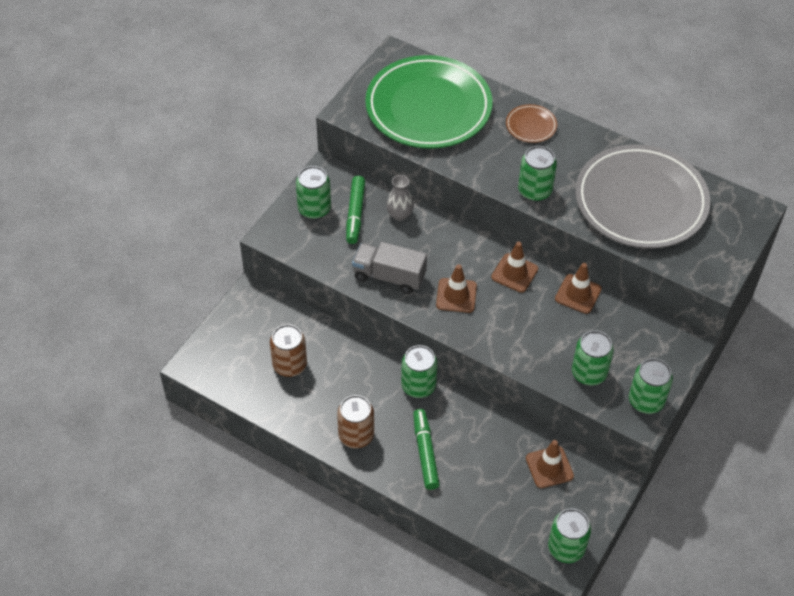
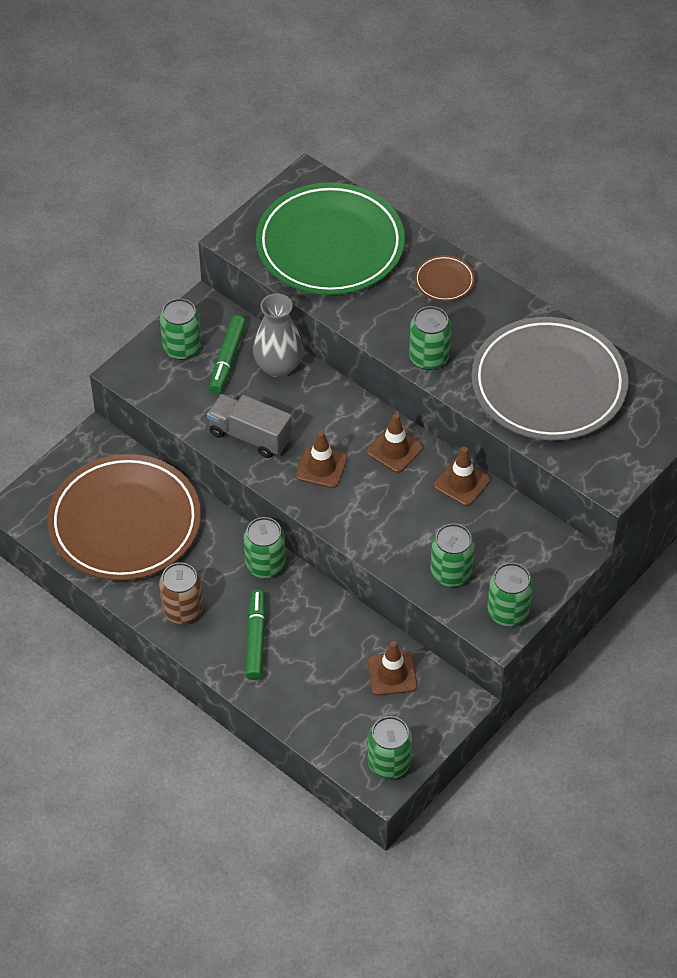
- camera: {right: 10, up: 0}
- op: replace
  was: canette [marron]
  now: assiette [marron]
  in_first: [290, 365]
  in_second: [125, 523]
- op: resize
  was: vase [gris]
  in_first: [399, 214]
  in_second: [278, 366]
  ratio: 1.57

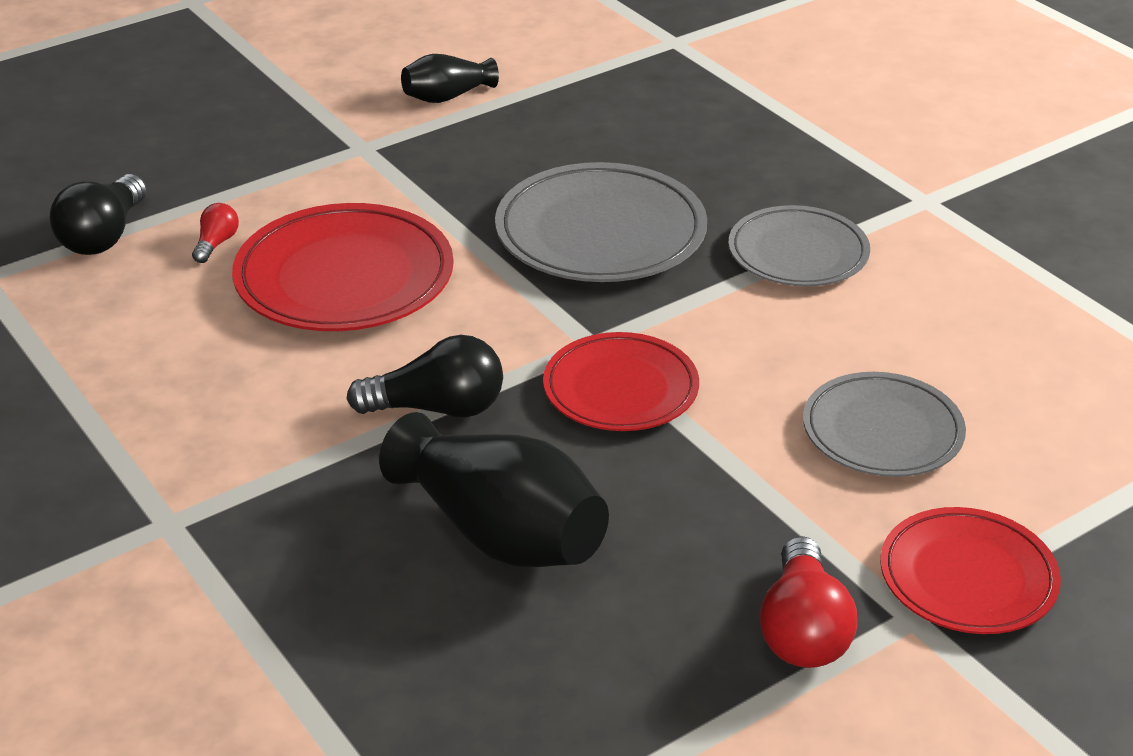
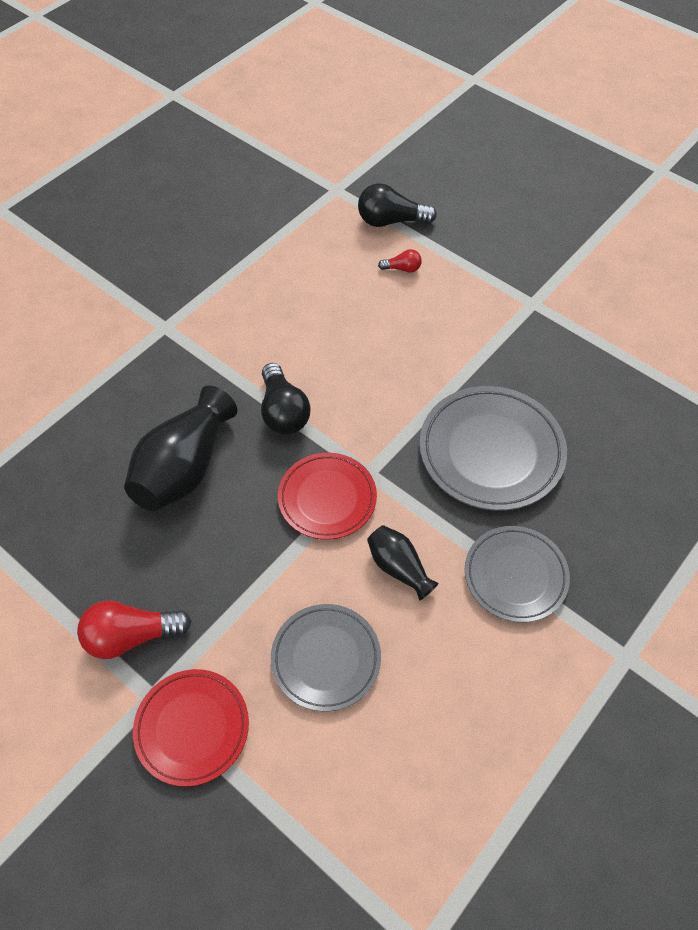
- camera: {right: 75, up: 20}
- op: move
  was: vase [noir]
  in_first: [447, 97]
  in_second: [398, 567]
- op: delete
  was: assiette [rouge]
  in_first: [344, 278]

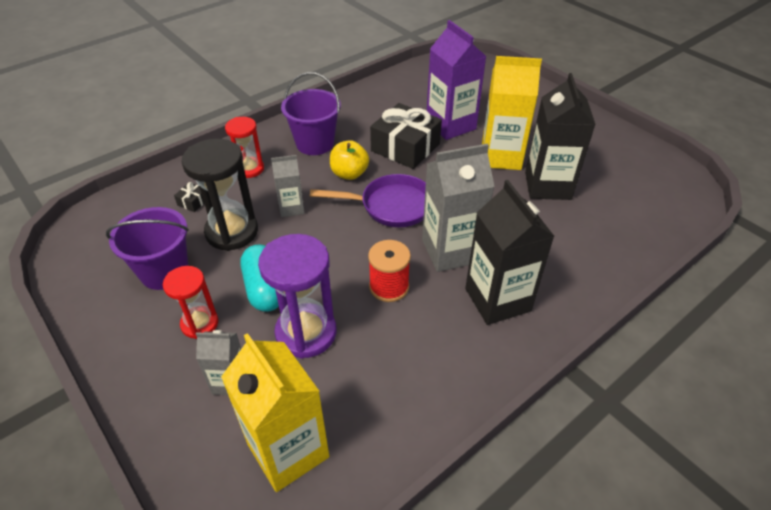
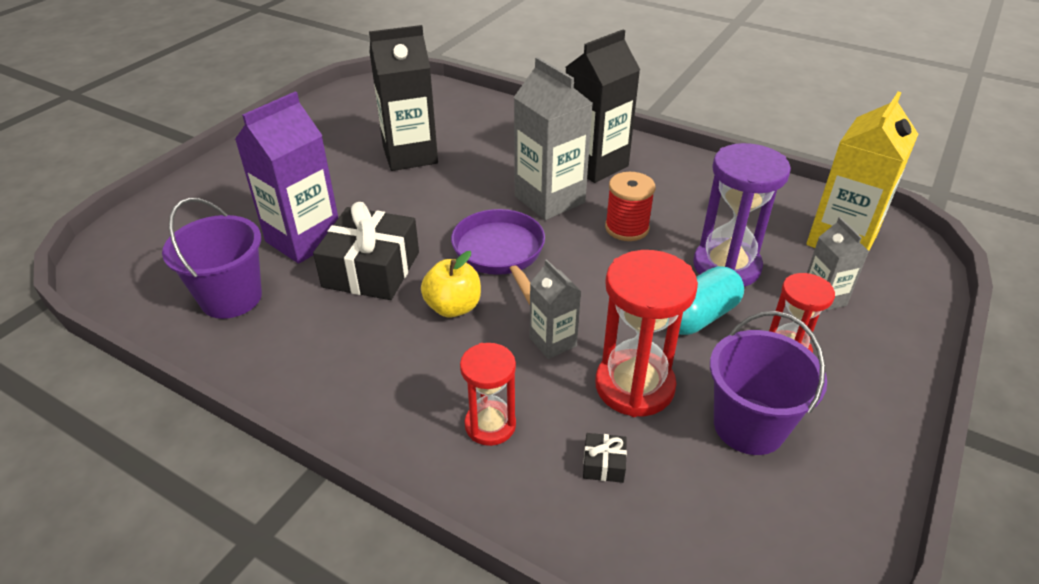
- camera: {right: -110, up: -5}
- op: move
  was: seau [violet]
  in_first: [315, 143]
  in_second: [231, 298]
- op: recolor
  was: sablier [noir]
  now: sablier [rouge]
  in_first: [232, 232]
  in_second: [634, 386]
- op: delete
  was: brique de lait [jaune]
  in_first: [501, 156]

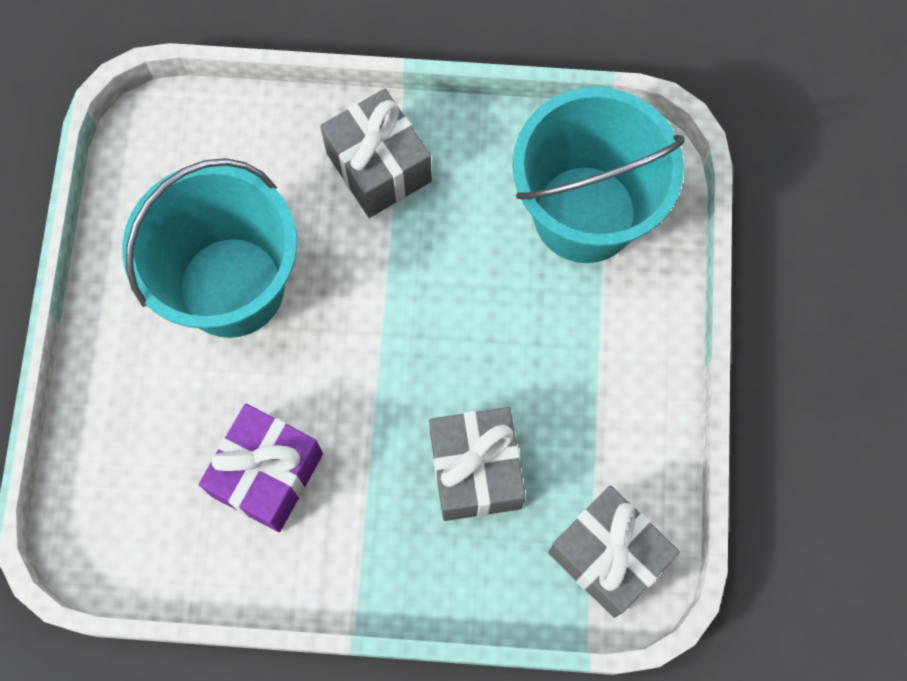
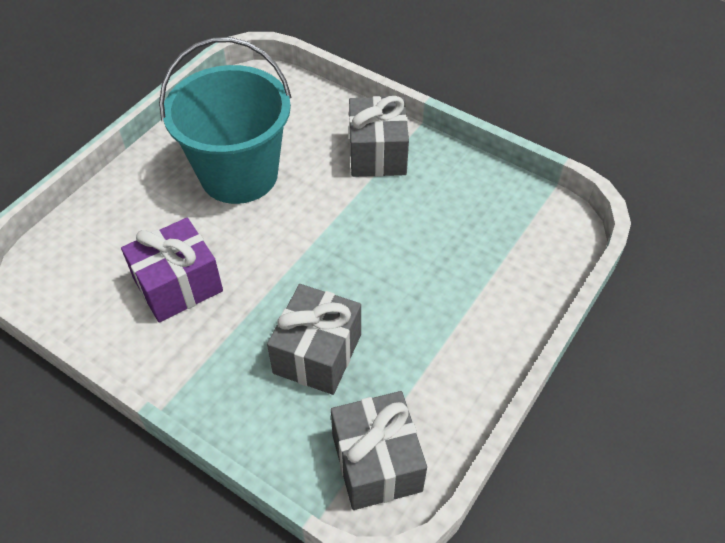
- camera: {right: 30, up: -20}
- op: delete
  was: seau [turquoise]
  in_first: [585, 214]

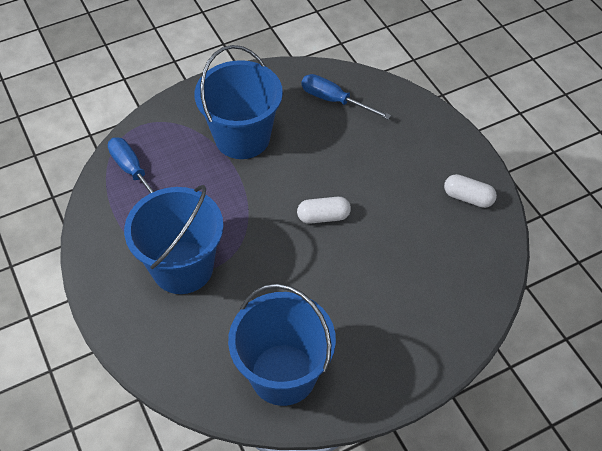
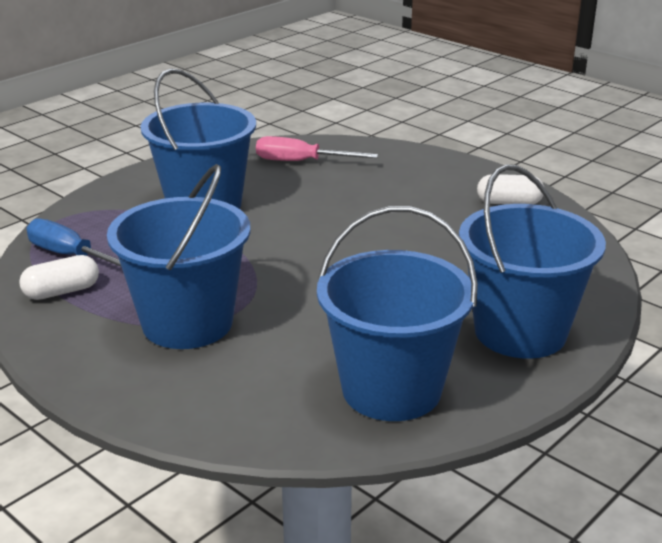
- camera: {right: -20, up: -25}
- op: move
  was: gélule [blanc]
  in_first: [323, 216]
  in_second: [62, 291]
- op: recolor
  was: tournevis [bleu]
  now: tournevis [rose]
  in_first: [334, 100]
  in_second: [301, 162]
- op: insert
  now: seau [bleu]
  in_second: [520, 331]

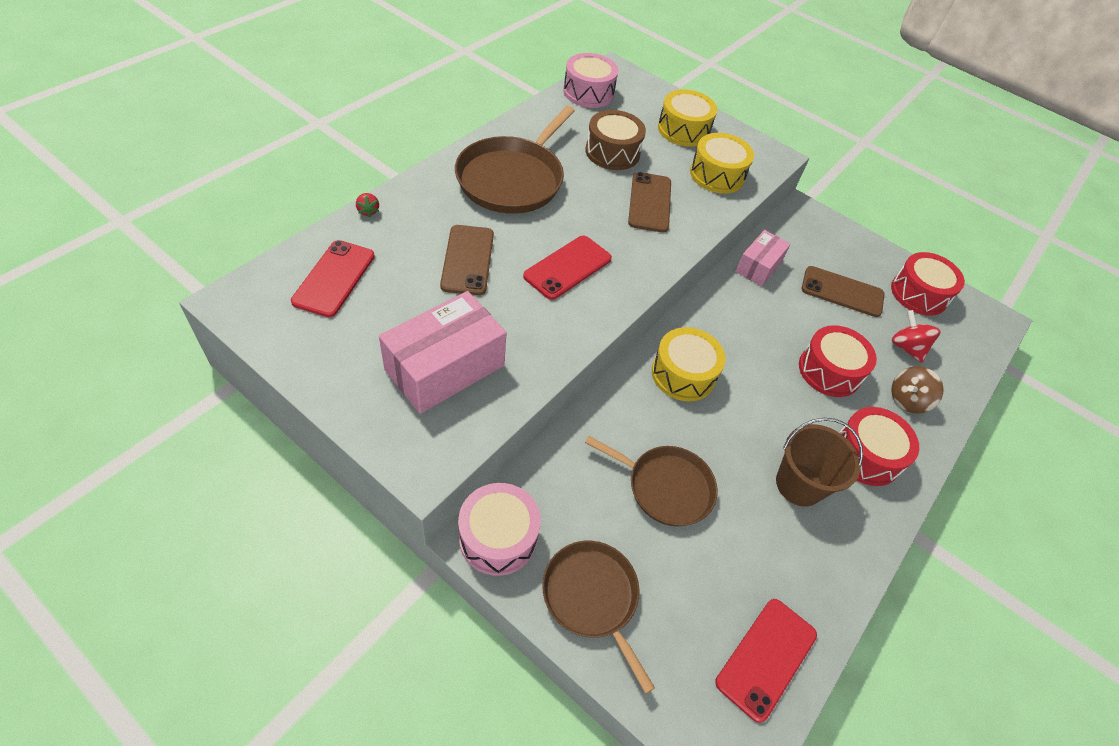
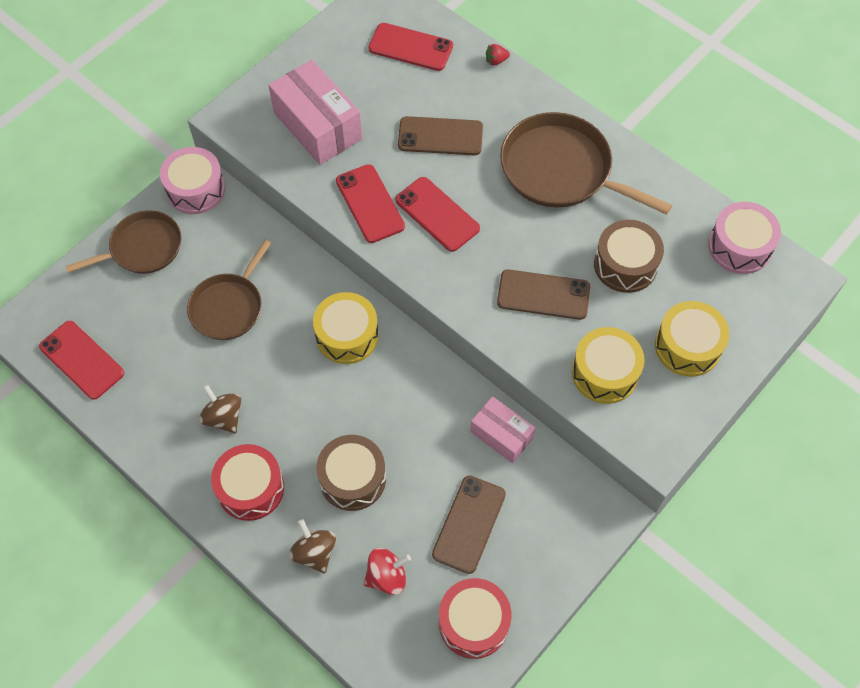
- camera: {right: 100, up: 10}
- op: replace
  was: seau [marron]
  now: toupie [marron]
  in_first: [799, 484]
  in_second: [223, 417]
- op: recolor
  was: tambour [rouge]
  now: tambour [marron]
  in_first: [829, 371]
  in_second: [352, 478]
- op: insert
  now: téléphone [rouge]
  in_second: [370, 204]

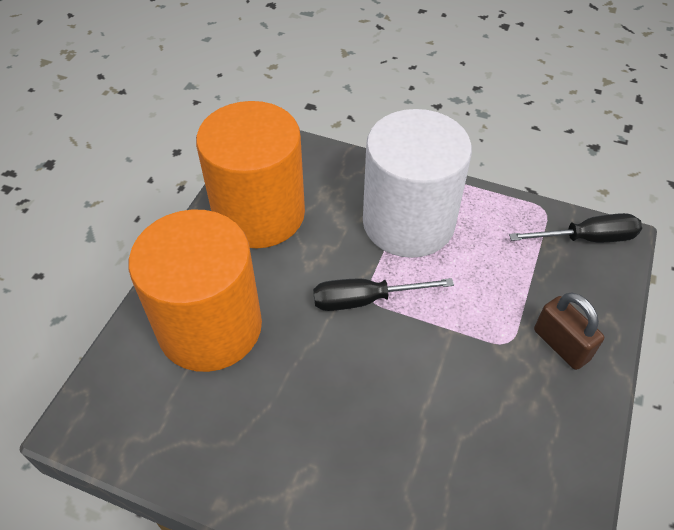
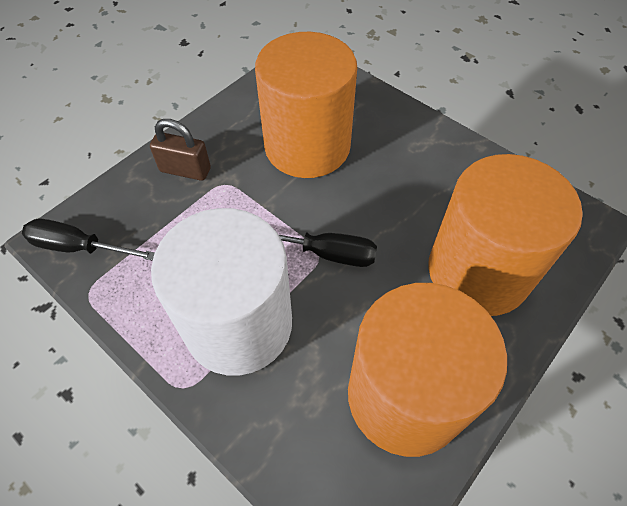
- camera: {right: -160, up: 5}
- op: rotate
  was: cadenas [marron]
  in_first: [561, 345]
  in_second: [185, 170]
  clockwise: -60
- op: insert
  now: cylindre [orange]
  in_second: [307, 146]

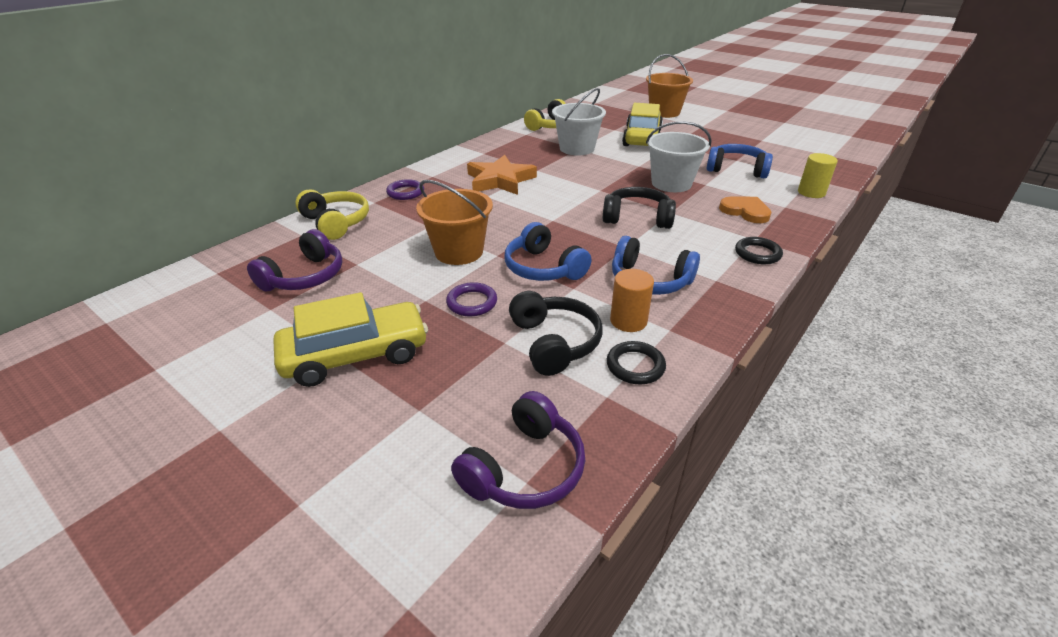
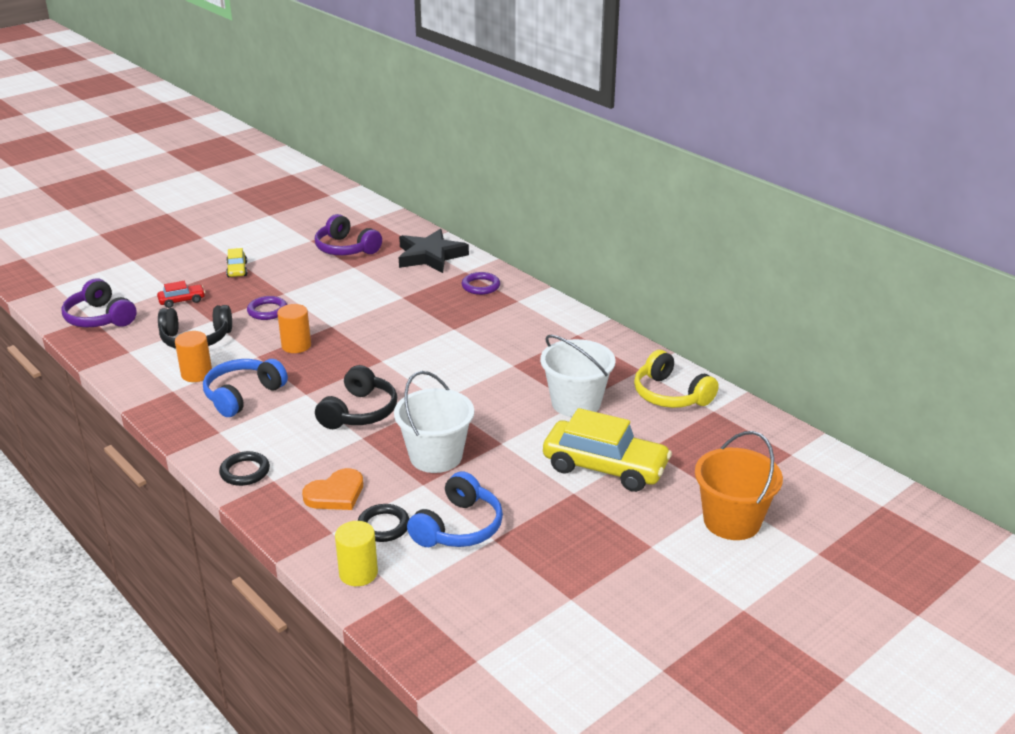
- camera: {right: 100, up: -5}
- op: insert
  now: voiture [rouge]
  in_second: [182, 301]
- op: resize
  was: voiture [jaune]
  in_first: [356, 355]
  in_second: [237, 270]
  ratio: 0.46
- op: replace
  was: casque audio [bleu]
  now: cylindre [orange]
  in_first: [543, 268]
  in_second: [296, 345]
- op: move
  was: anneau [noir]
  in_first: [635, 366]
  in_second: [383, 526]
- op: replace
  was: casque audio [jaune]
  now: étoile [noir]
  in_first: [336, 223]
  in_second: [430, 256]
- op: delete
  was: seau [orange]
  in_first: [459, 252]
- op: delete
  was: étoile [orange]
  in_first: [500, 180]

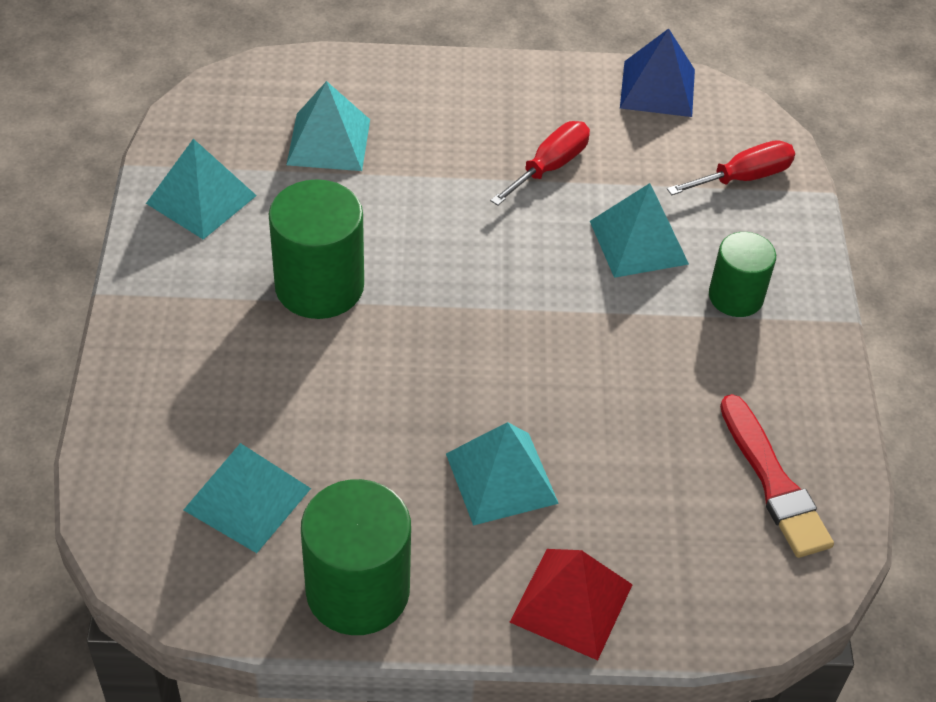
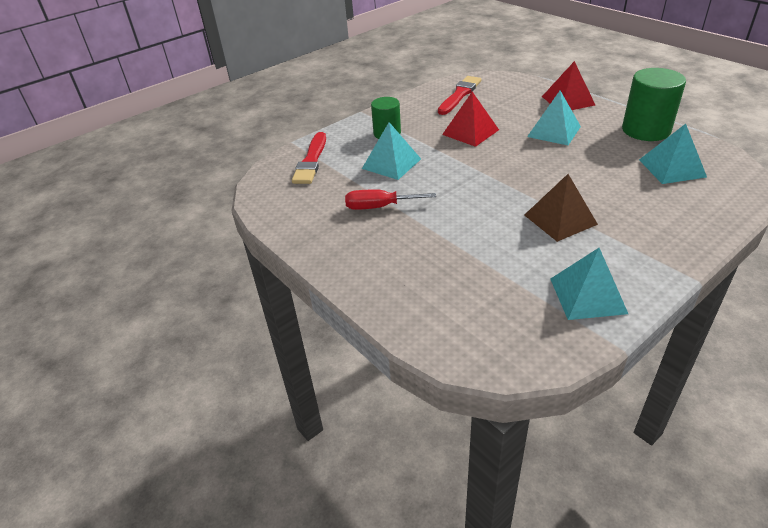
- camera: {right: -125, up: -10}
- op: replace
  was: tournevis [rouge]
  now: pinceau [rouge]
  in_first: [743, 178]
  in_second: [311, 161]
- op: insert
  now: pyramide [rouge]
  in_second: [470, 132]
- op: replace
  was: cylindre [vert]
  now: pyramide [marron]
  in_first: [319, 286]
  in_second: [560, 219]
- op: delete
  was: pyramide [turquoise]
  in_first: [329, 142]
- op: delete
  was: pyramide [bleu]
  in_first: [657, 88]

